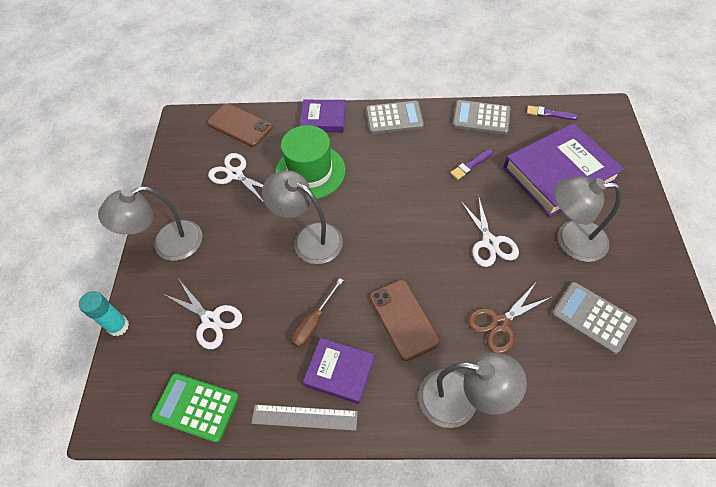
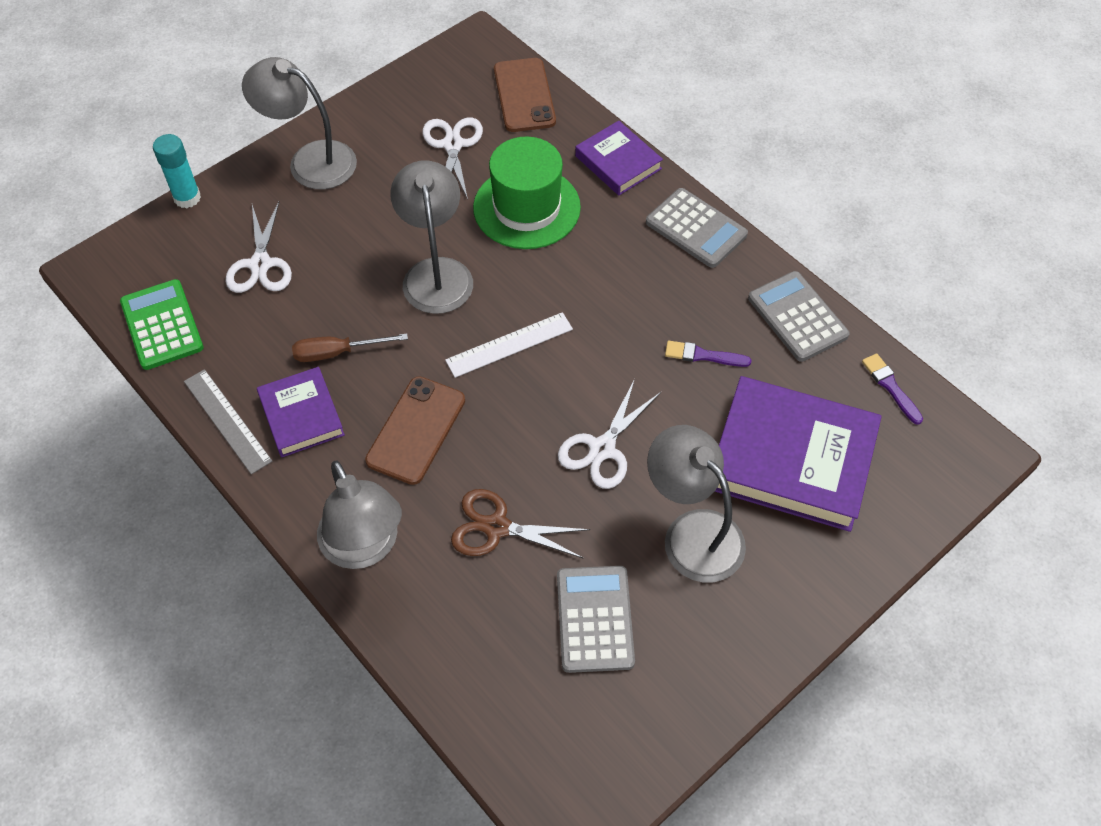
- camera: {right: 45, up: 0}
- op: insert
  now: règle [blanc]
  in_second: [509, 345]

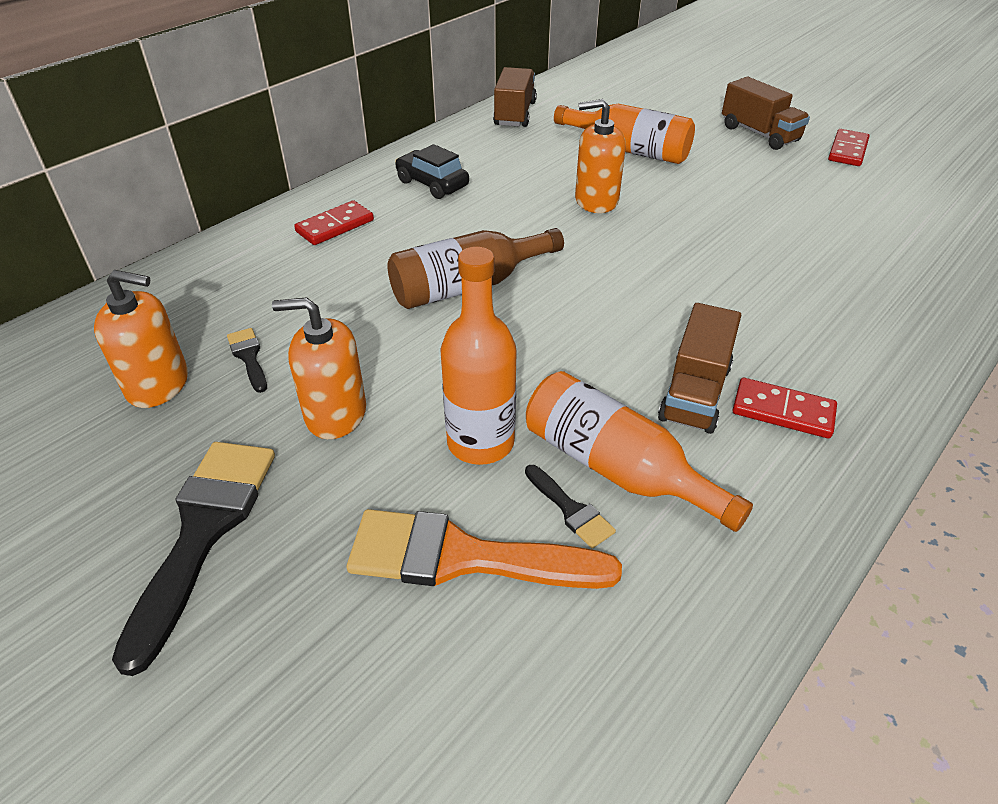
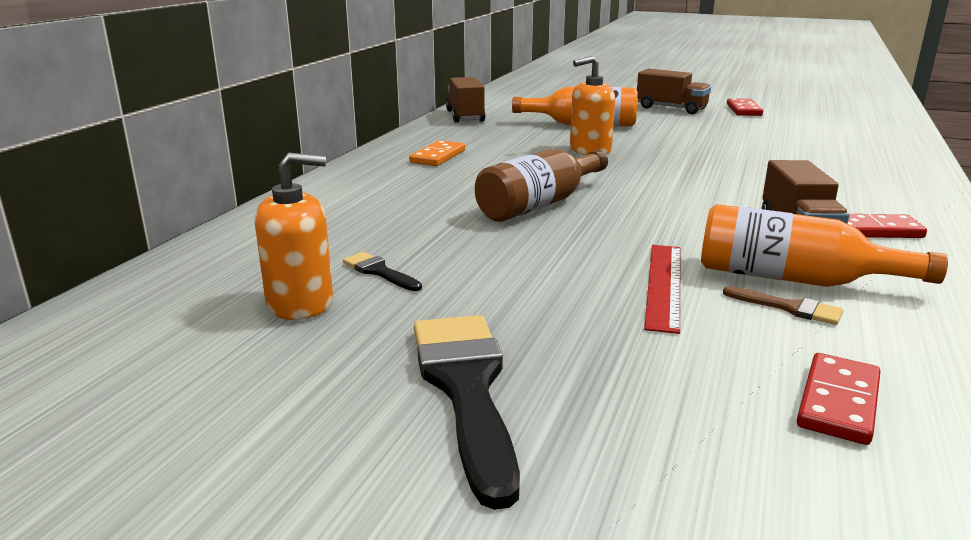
- camera: {right: -20, up: -20}
- op: replace
  was: voiture [noir]
  now: domino [orange]
  in_first: [432, 184]
  in_second: [438, 156]
- op: replace
  was: bouteille [orange]
  now: règle [rouge]
  in_first: [480, 442]
  in_second: [664, 285]
- op: recolor
  was: pinceau [noir]
  now: pinceau [marron]
  in_first: [570, 510]
  in_second: [789, 308]
- op: move
  was: domino [rouge]
  in_first: [335, 226]
  in_second: [839, 402]
- op: delete
  was: distributeur de savon [orange]
  in_first: [335, 414]
- op: delete
  was: pinceau [orange]
  in_first: [463, 557]

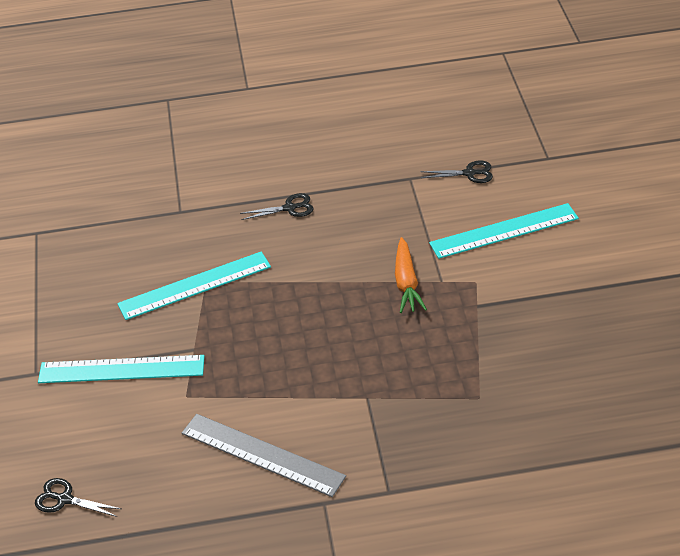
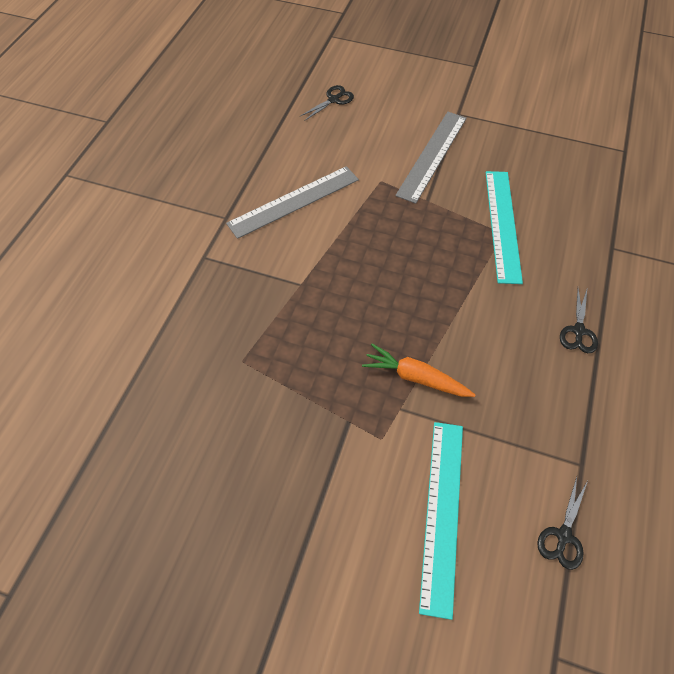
- camera: {right: 115, up: 15}
- op: recolor
  was: règle [turquoise]
  now: règle [gris]
  in_first: [121, 369]
  in_second: [432, 155]

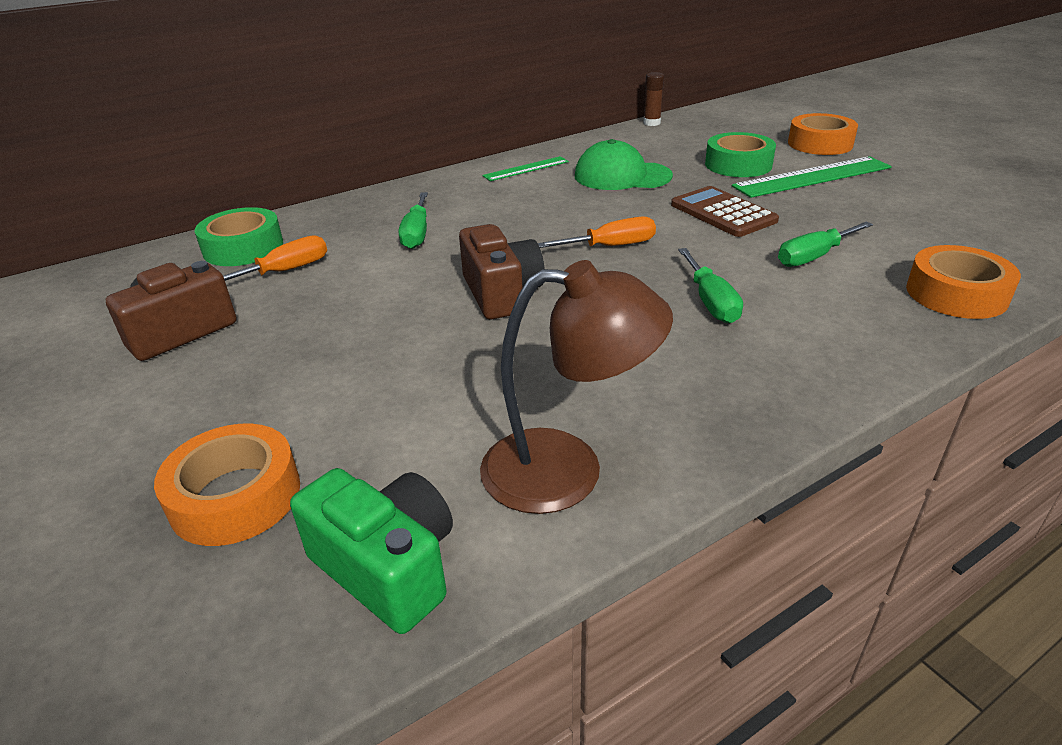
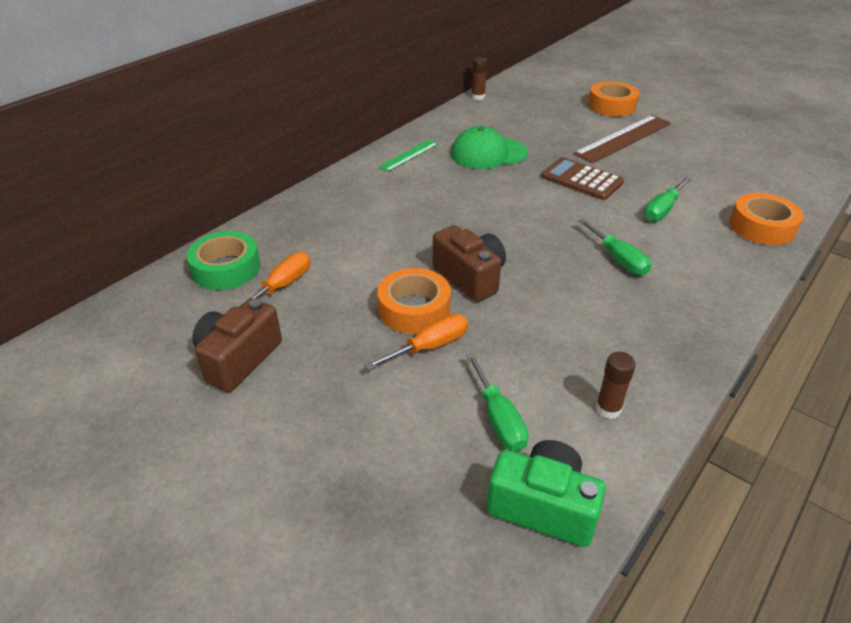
- camera: {right: -20, up: 5}
- op: move
  was: tournevis [orange]
  in_first: [611, 246]
  in_second: [429, 347]
- op: move
  was: ruban adhésif [orange]
  in_first: [235, 496]
  in_second: [414, 309]
- op: move
  was: tournevis [vert]
  in_first: [416, 234]
  in_second: [498, 419]
- op: recolor
  was: règle [vert]
  now: règle [marron]
  in_first: [812, 177]
  in_second: [623, 138]
- op: replace
  was: lampe [marron]
  now: bâton de colle [marron]
  in_first: [567, 470]
  in_second: [608, 409]
- op: delete
  was: ruban adhésif [vert]
  in_first: [738, 164]

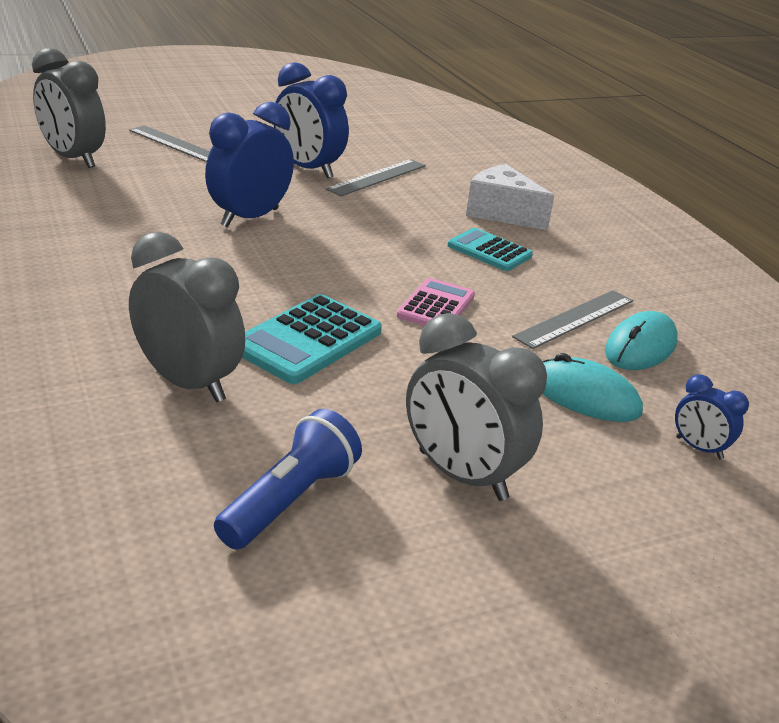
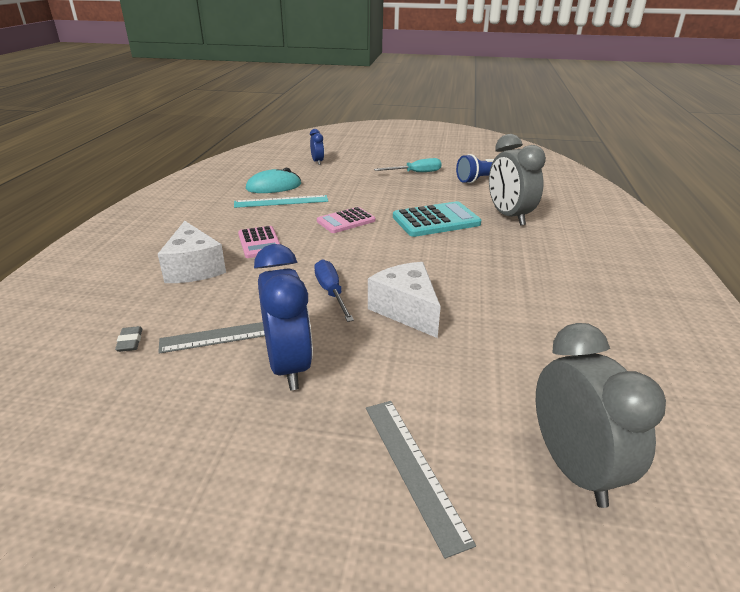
- camera: {right: -145, up: 0}
- op: insert
  now: gomme [gris]
  in_second: [130, 342]
- op: recolor
  was: règle [gris]
  now: règle [turquoise]
  in_first: [575, 319]
  in_second: [281, 201]
- op: recolor
  was: calculatrice [turquoise]
  now: calculatrice [rose]
  in_first: [489, 251]
  in_second: [259, 243]
- op: insert
  now: tournevis [bleu]
  in_second: [331, 292]
- op: replace
  was: réveil [bleu]
  now: fromage [blanc]
  in_first: [250, 218]
  in_second: [406, 310]
- op: replace
  was: réveil [gris]
  now: tournevis [turquoise]
  in_first: [462, 475]
  in_second: [416, 173]
- op: delete
  was: souris [turquoise]
  in_first: [584, 396]

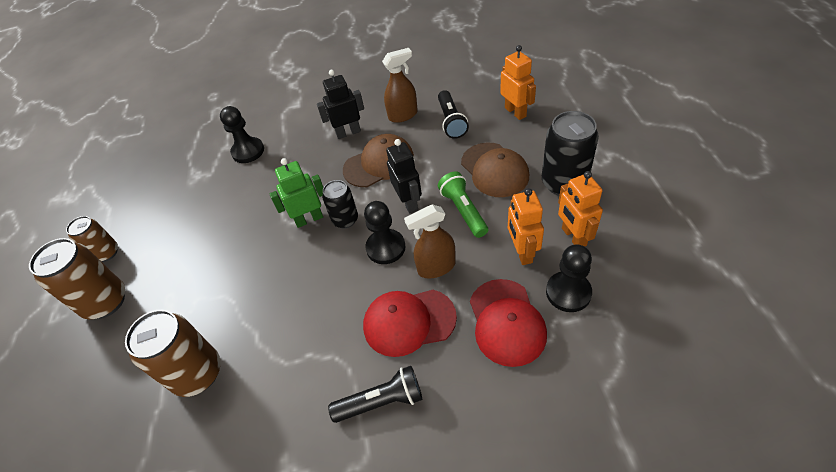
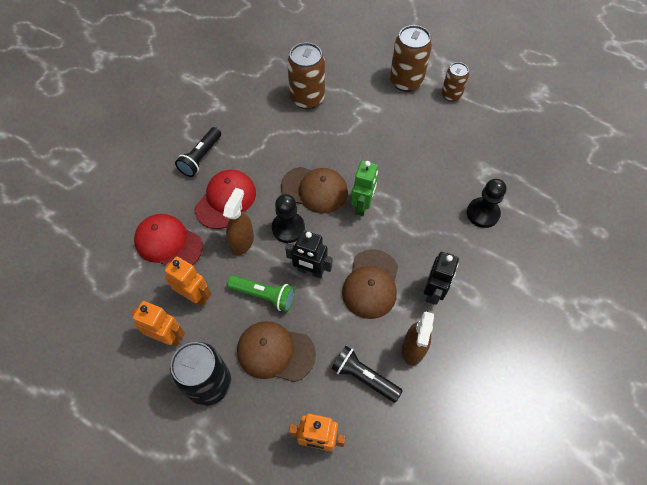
- camera: {right: 125, up: 10}
- op: insert
  now: casquette [marron]
  in_second: [314, 190]
- op: delete
  was: canette [noir]
  in_first: [345, 220]
- op: delete
  was: pion [noir]
  in_first: [568, 292]

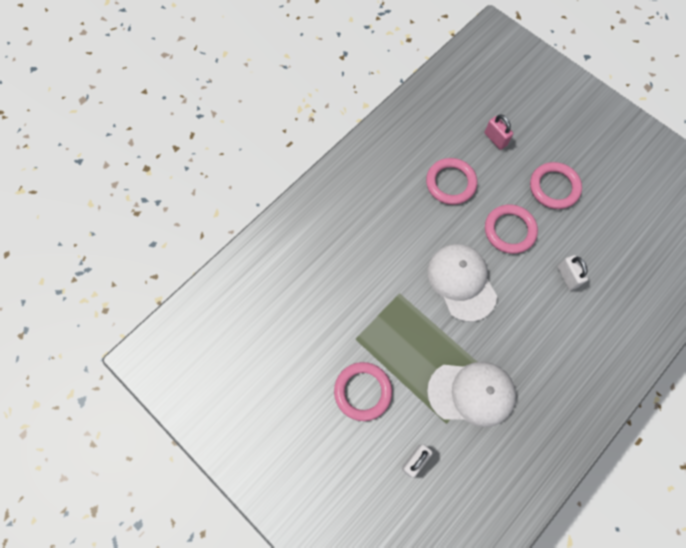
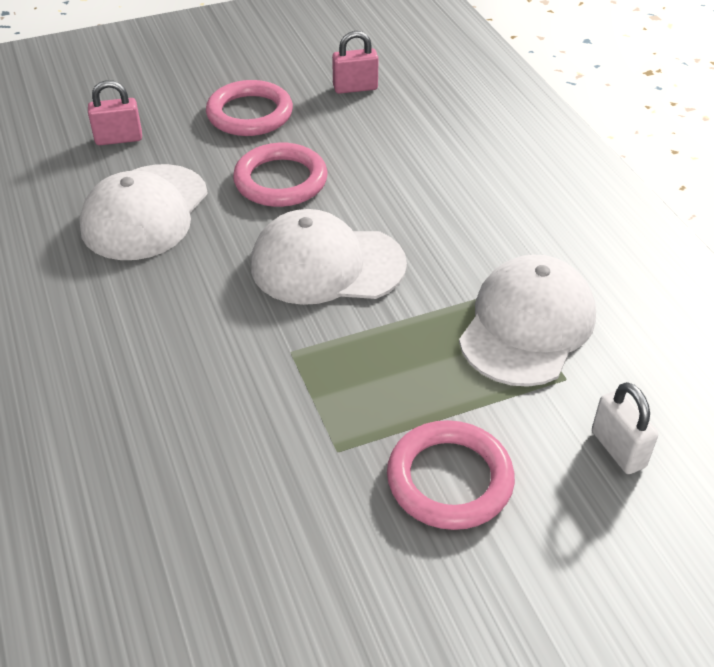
- camera: {right: -65, up: -25}
- op: replace
  was: anneau [rose]
  now: casquette [blanc]
  in_first: [450, 183]
  in_second: [145, 212]
- op: insert
  now: cadenas [rose]
  in_second: [355, 88]
- op: delete
  was: cadenas [blanc]
  in_first: [567, 276]

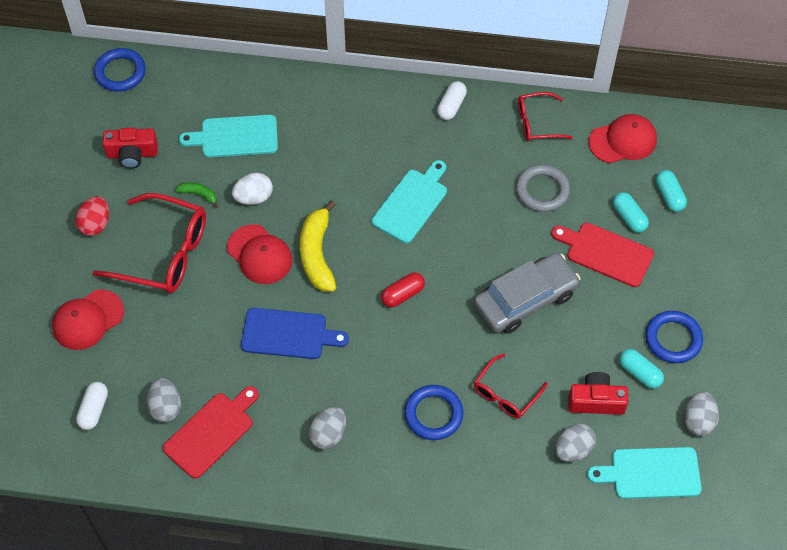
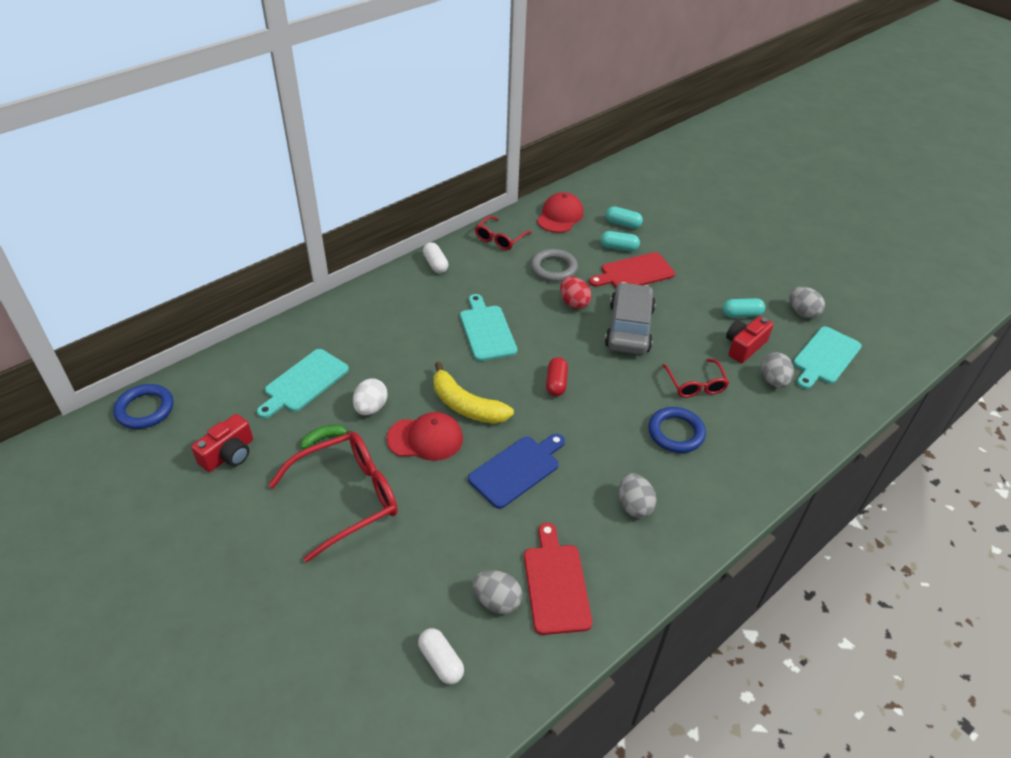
- camera: {right: -50, up: -15}
- op: move
  was: œuf [rouge]
  in_first: [95, 224]
  in_second: [574, 303]
- op: delete
  was: casquette [rouge]
  in_first: [88, 320]
- op: delete
  was: anneau [bleu]
  in_first: [673, 339]

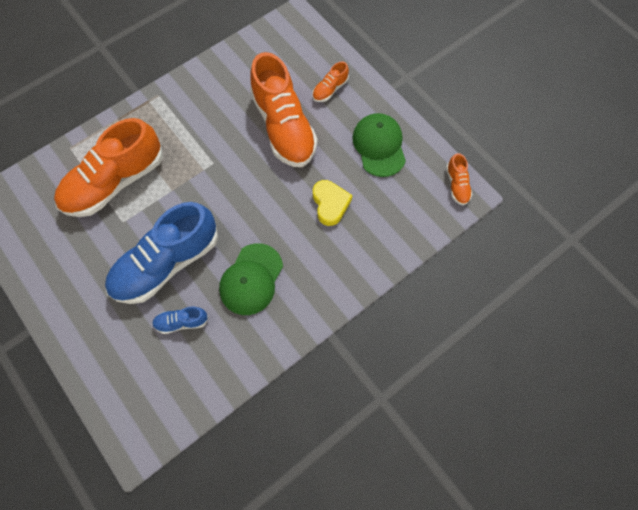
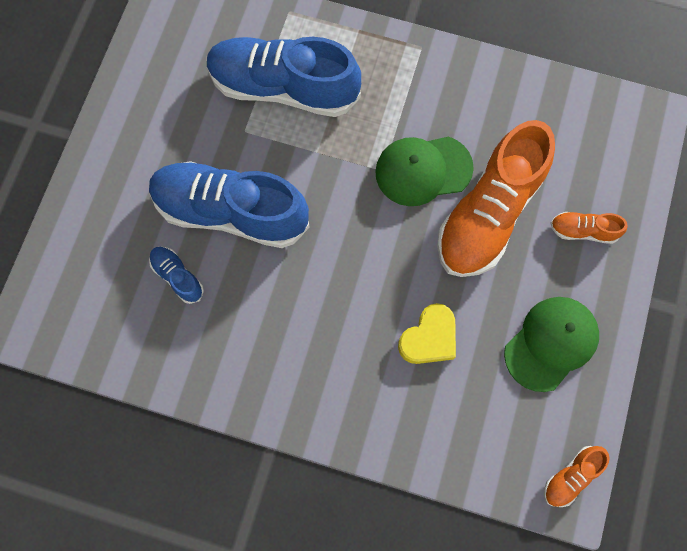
- camera: {right: 55, up: 5}
- op: recolor
  was: chaussure [orange]
  now: chaussure [bleu]
  in_first: [115, 182]
  in_second: [283, 88]
- op: move
  was: casquette [vert]
  in_first: [251, 279]
  in_second: [423, 170]

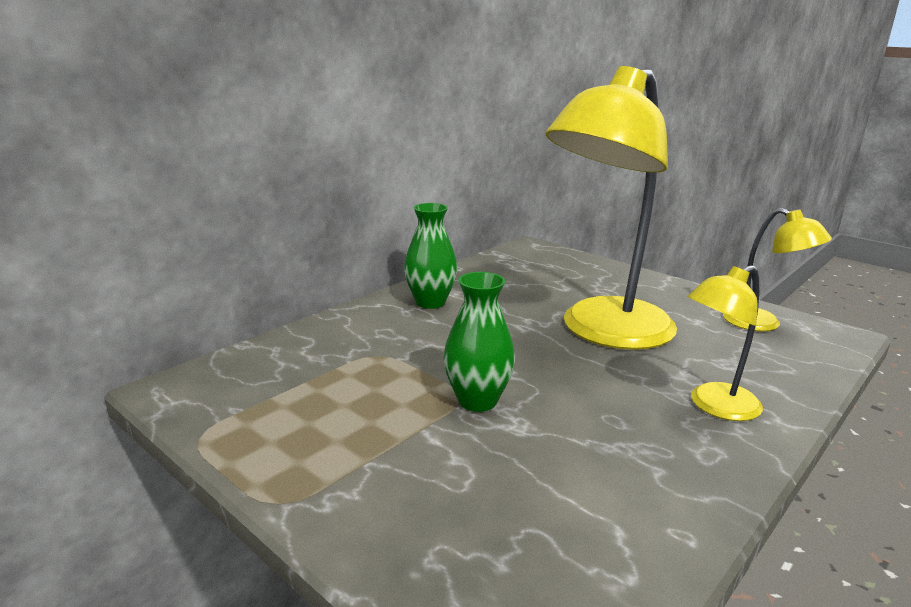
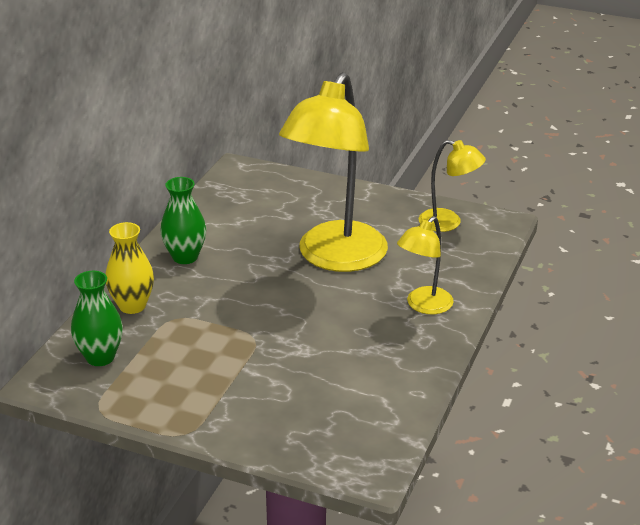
- camera: {right: -20, up: 10}
- op: move
  was: vase [vert]
  in_first: [477, 401]
  in_second: [100, 357]
- op: insert
  now: vase [jaune]
  in_second: [132, 306]

